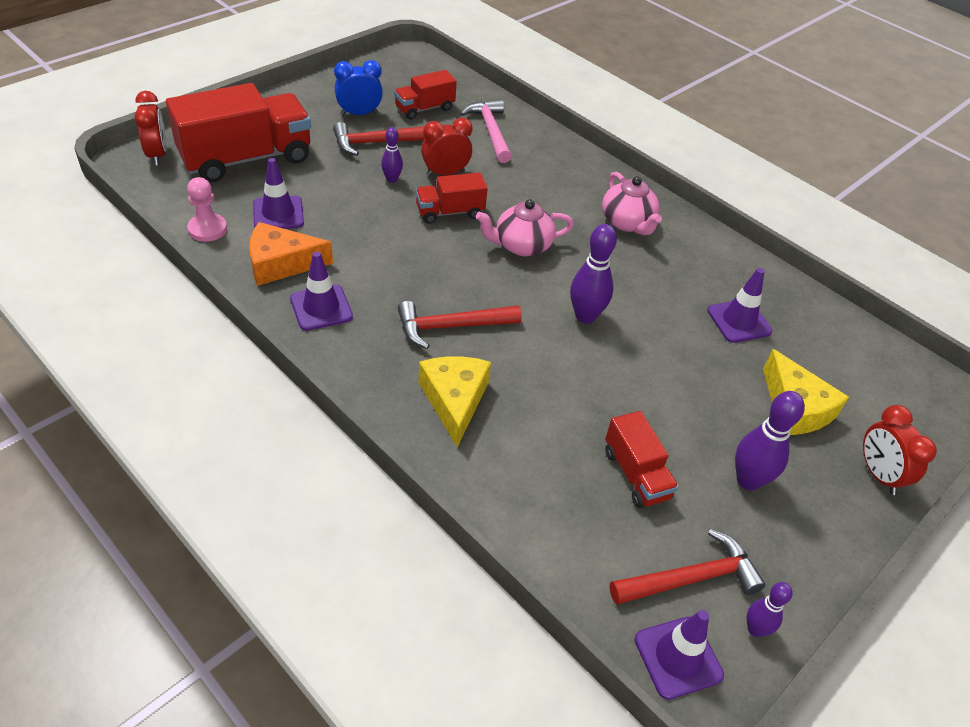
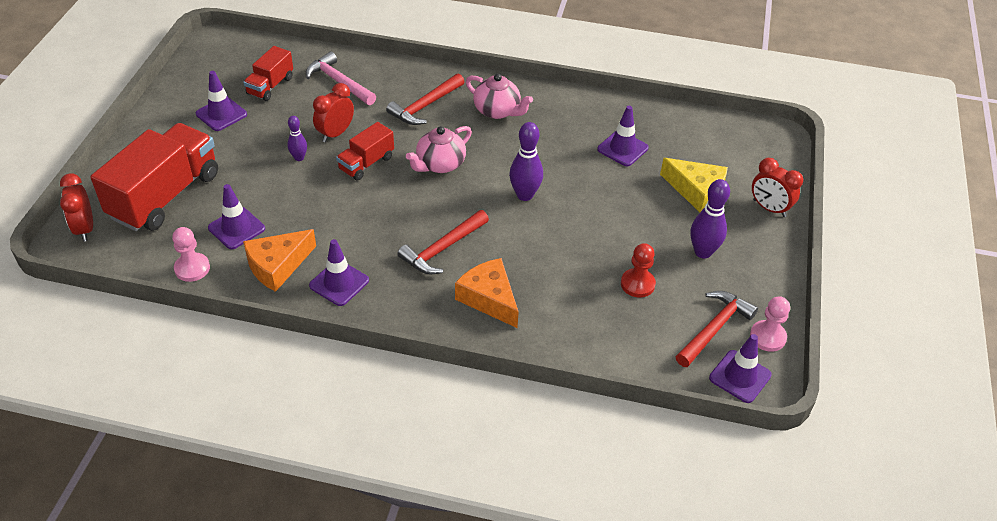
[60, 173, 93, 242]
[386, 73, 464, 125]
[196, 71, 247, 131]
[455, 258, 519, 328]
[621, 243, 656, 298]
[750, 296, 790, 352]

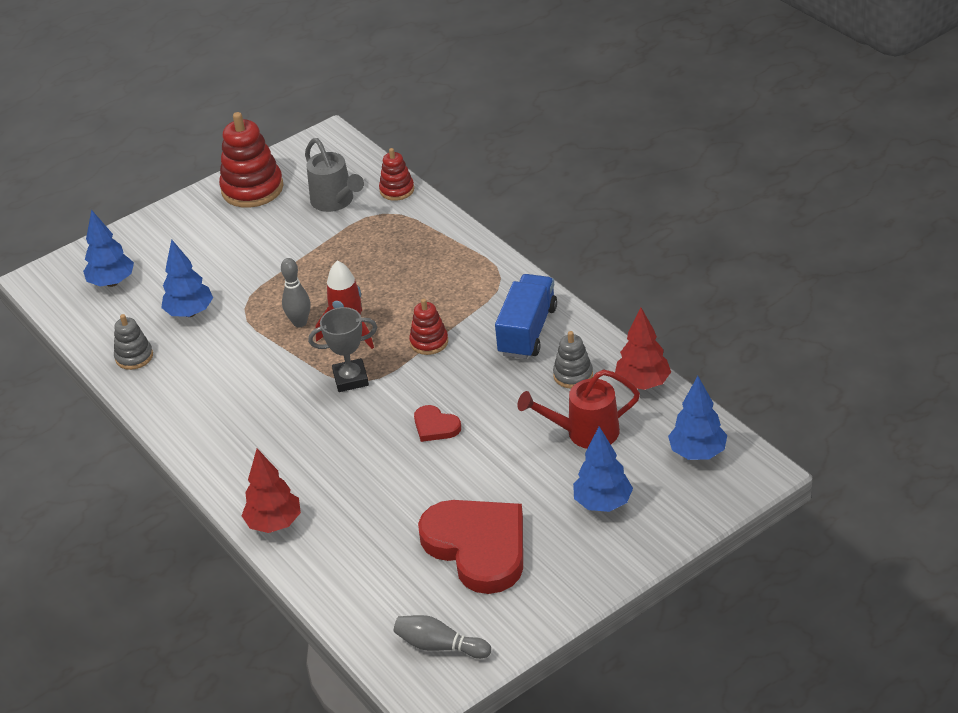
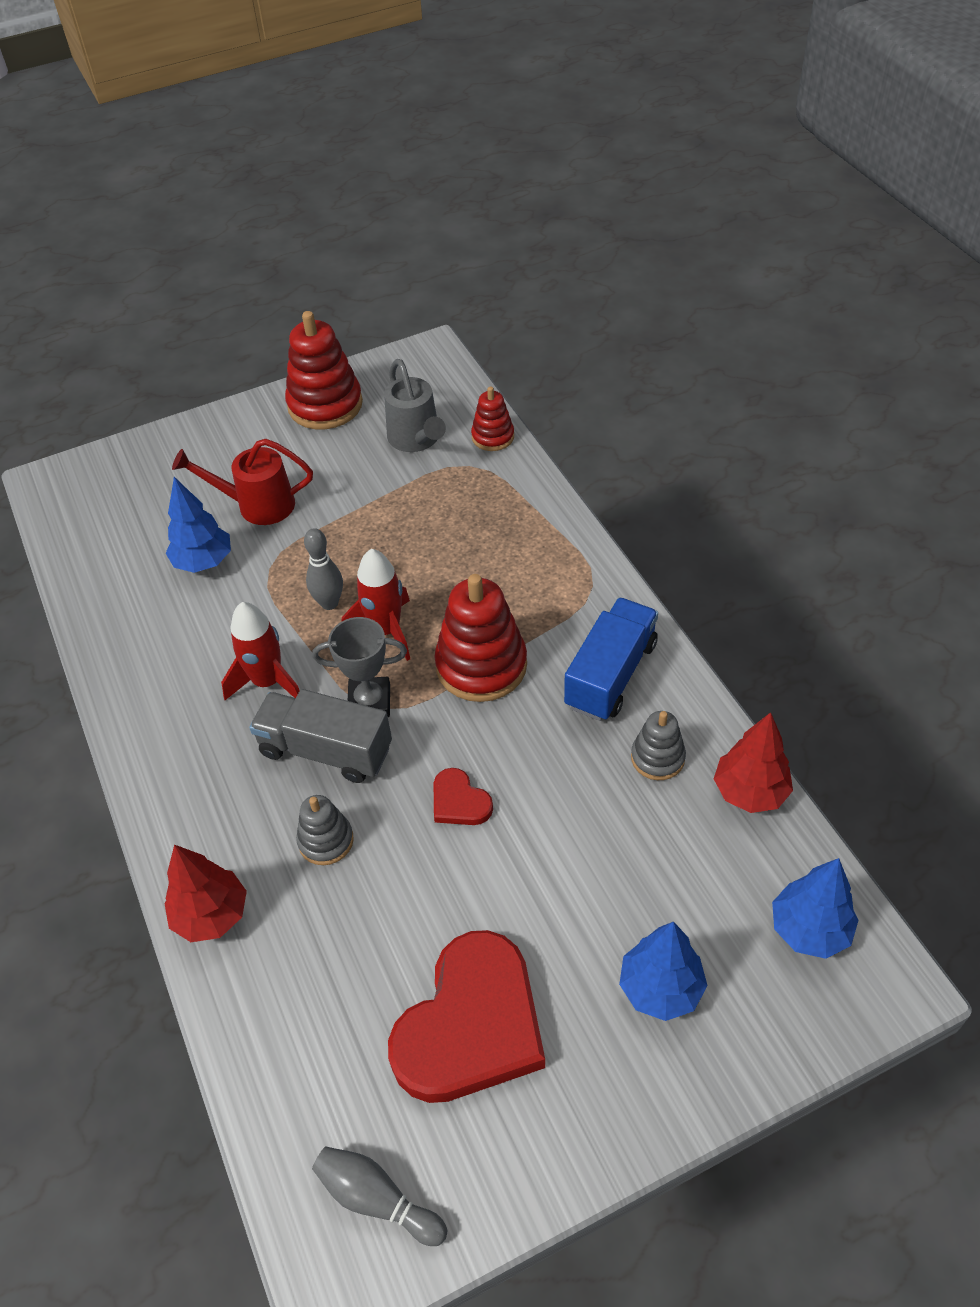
[83, 210, 134, 287] (first image)
[296, 795, 354, 865]
[435, 574, 527, 702]
[388, 930, 545, 1103]
[172, 439, 313, 525]
[221, 602, 300, 700]
[249, 689, 392, 783]

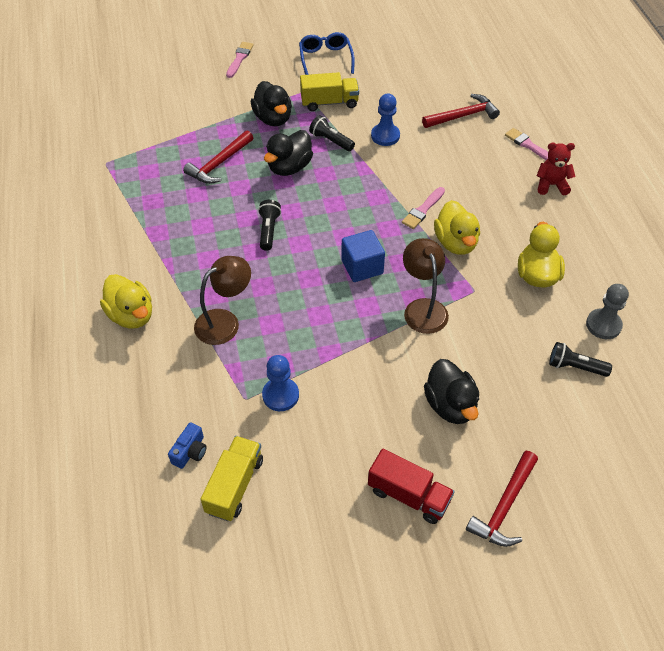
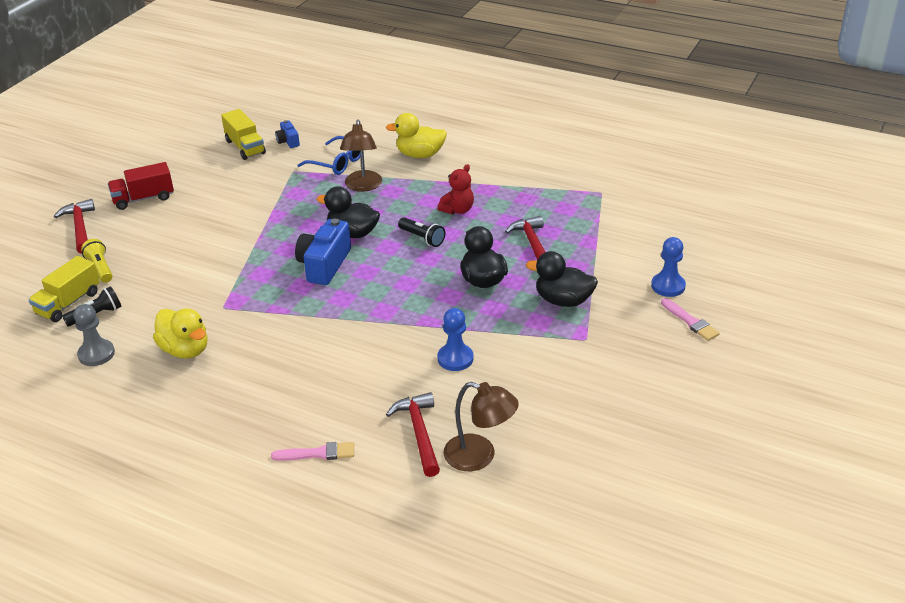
[651, 237, 686, 297]
[298, 136, 361, 175]
[28, 256, 100, 322]
[309, 115, 355, 152] (first image)
[295, 218, 351, 285]
[402, 187, 445, 229] (first image)
[443, 382, 519, 471]
[386, 392, 440, 477]
[317, 186, 380, 238]
[434, 200, 480, 255] (first image)
[437, 164, 474, 214]
[81, 239, 113, 283]

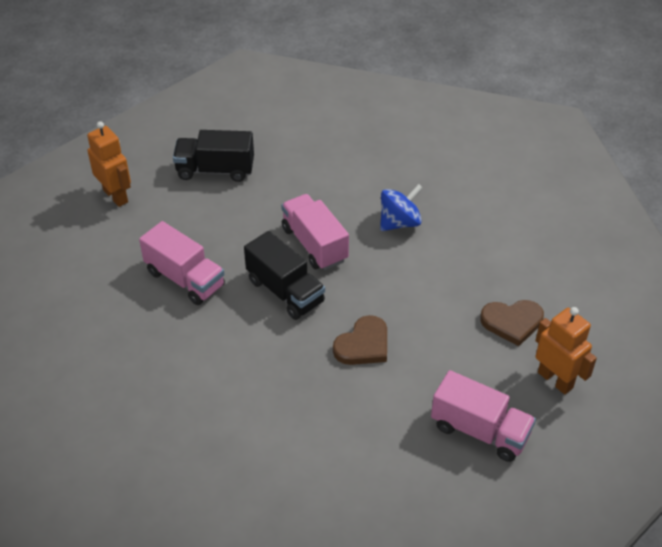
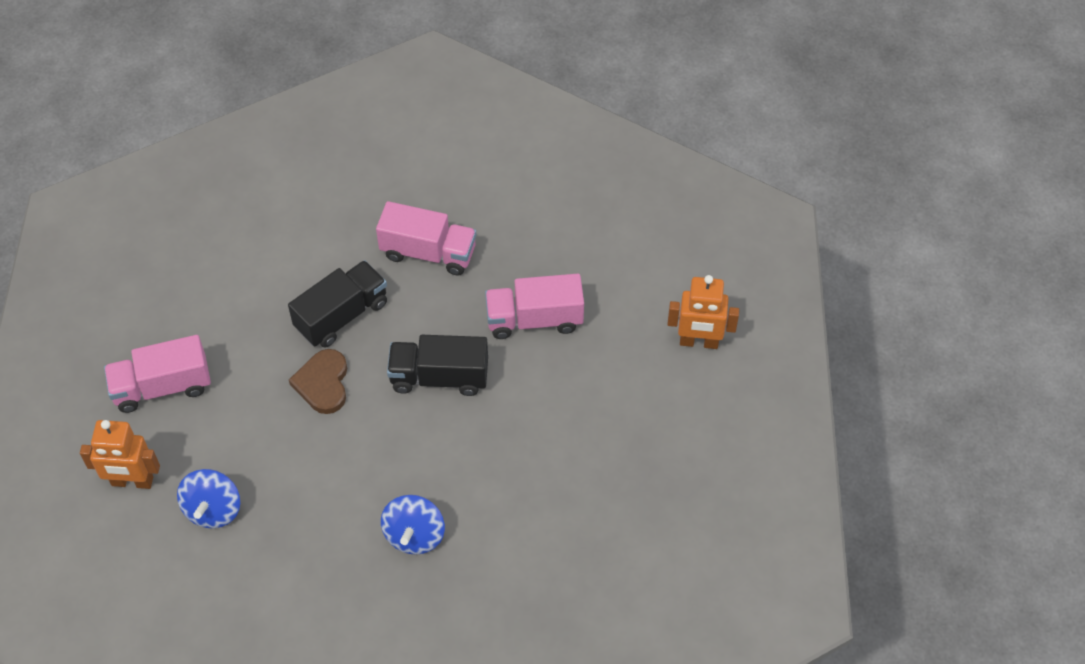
[288, 260, 387, 348]
[376, 201, 476, 276]
[177, 469, 240, 528]

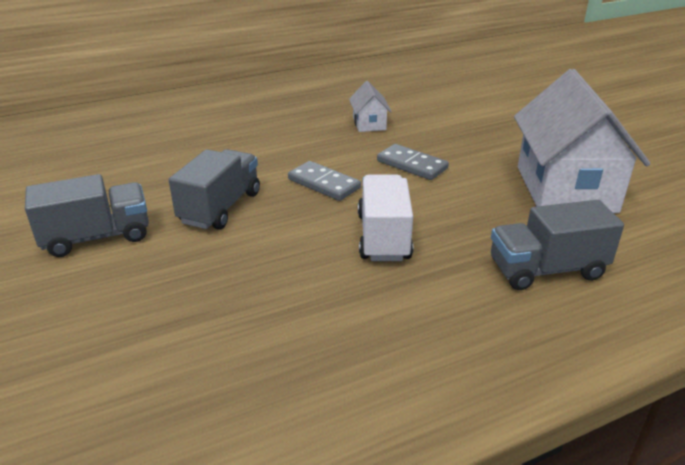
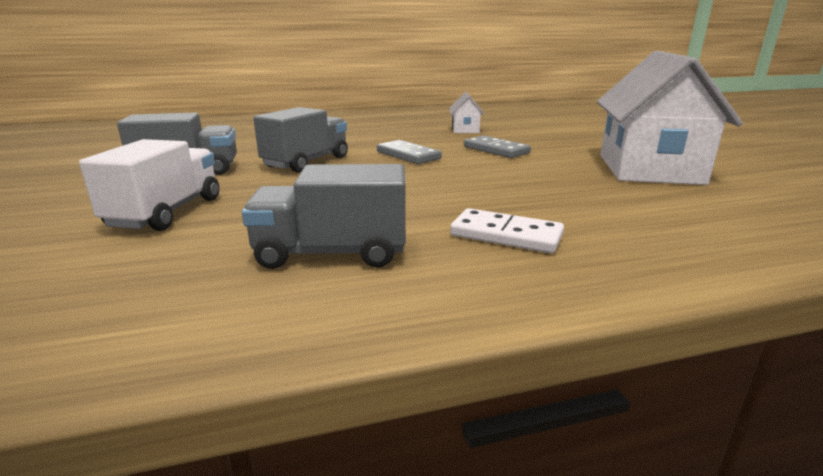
[79, 139, 219, 231]
[242, 164, 406, 269]
[450, 208, 564, 253]

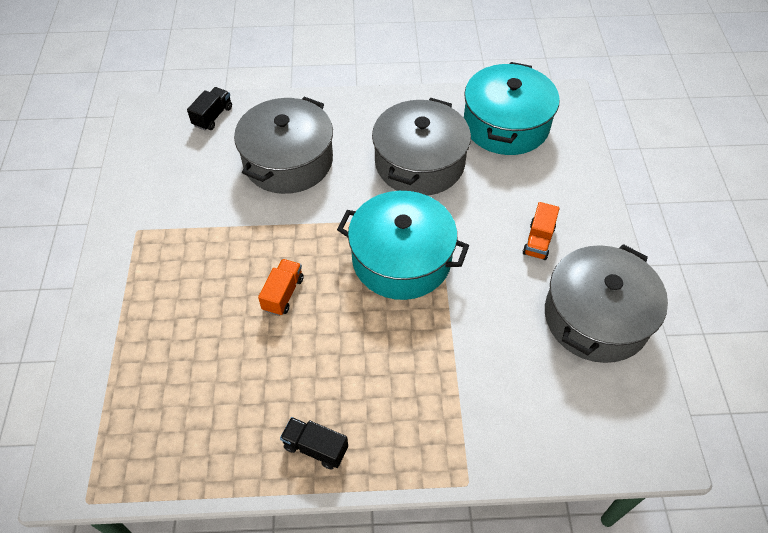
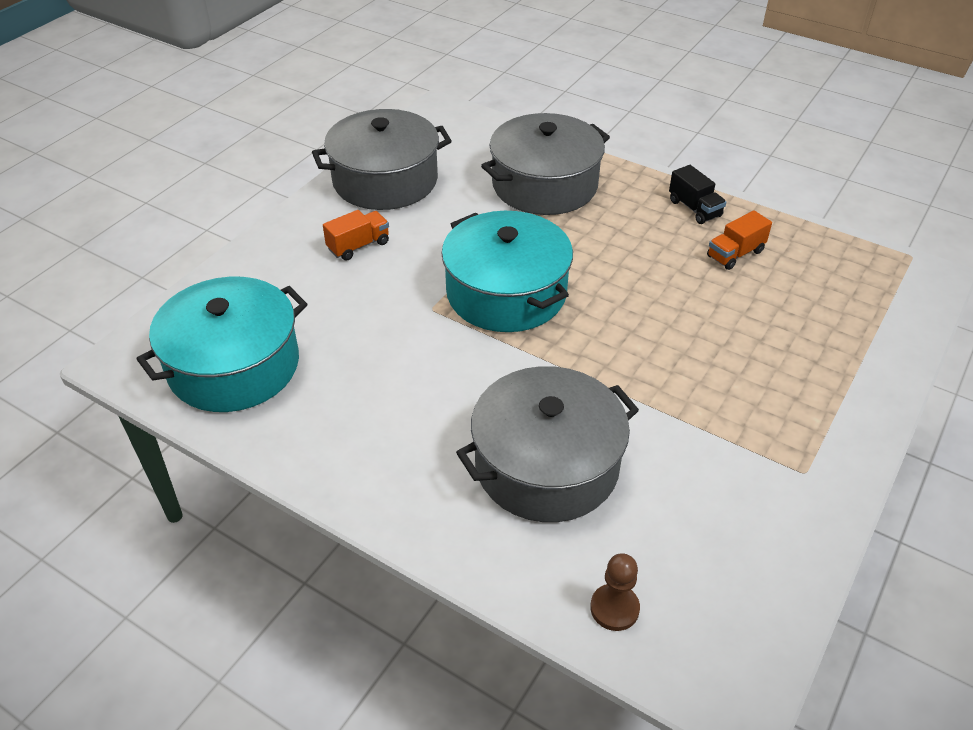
[590, 553, 640, 631]
[707, 210, 772, 270]
[481, 113, 610, 215]

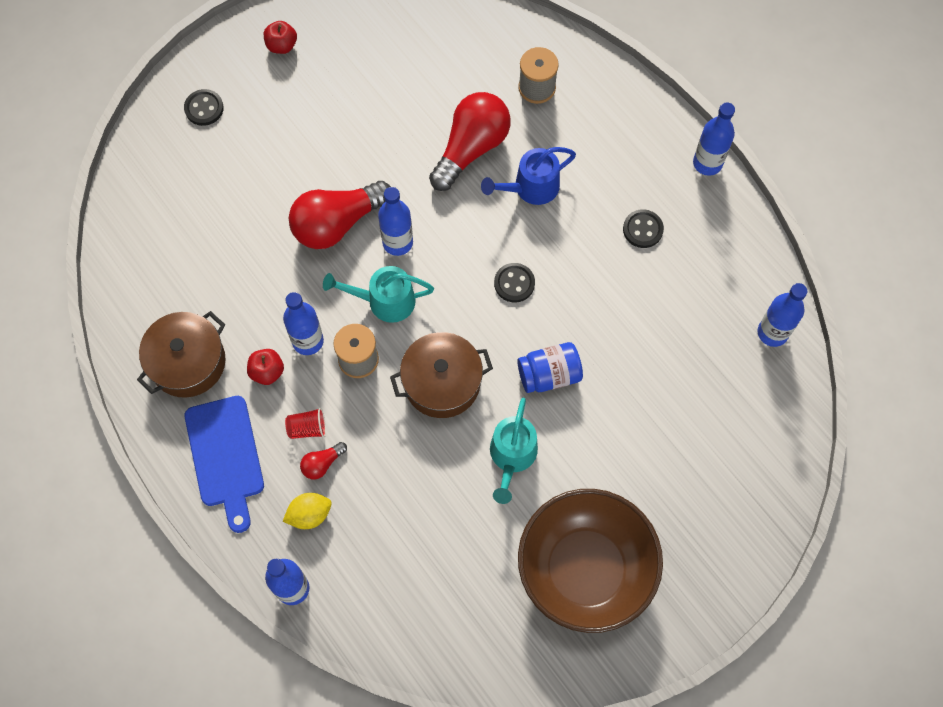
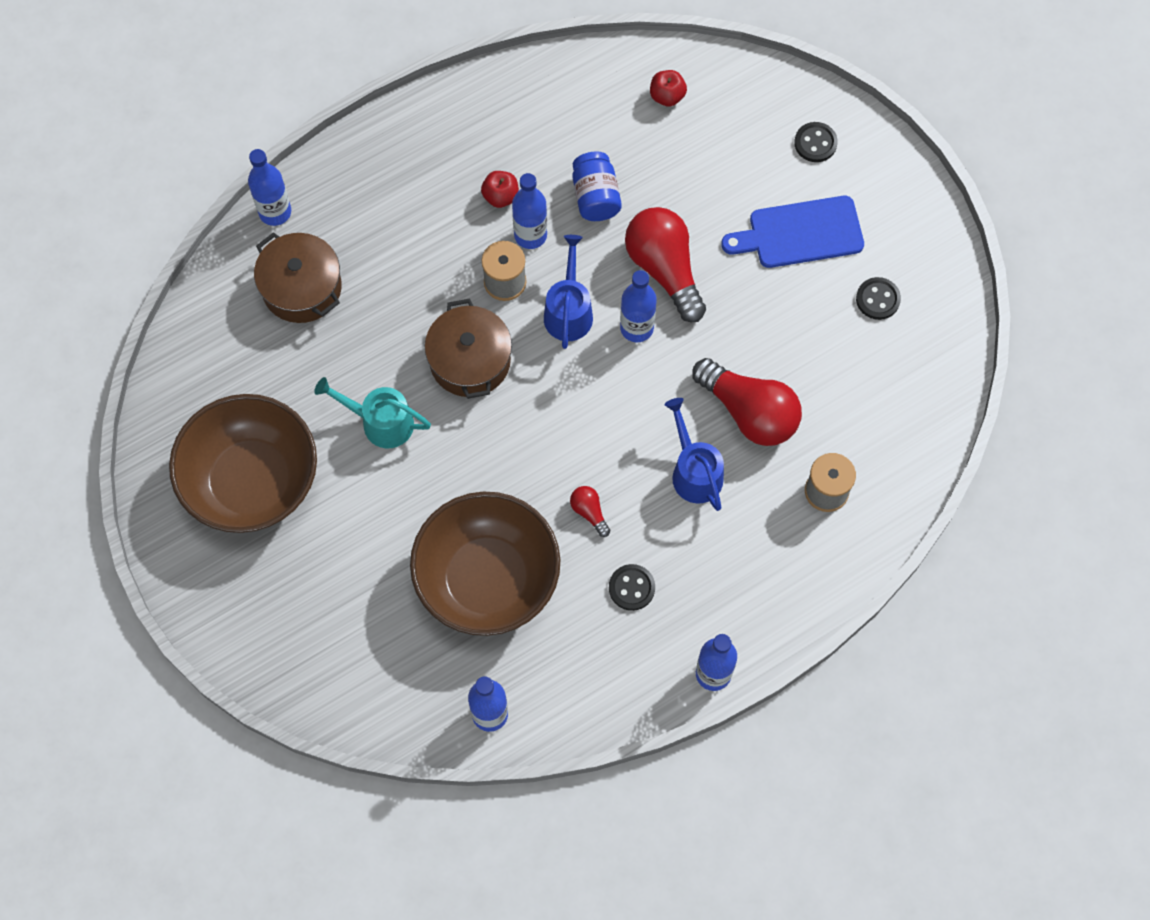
[254, 232, 342, 323]
[721, 196, 864, 268]
[650, 70, 687, 107]
[283, 493, 332, 529] (first image)
[285, 408, 326, 439] (first image)
[570, 486, 610, 537]
[544, 235, 593, 349]
[856, 277, 901, 320]
[573, 151, 622, 221]
[410, 492, 560, 636]

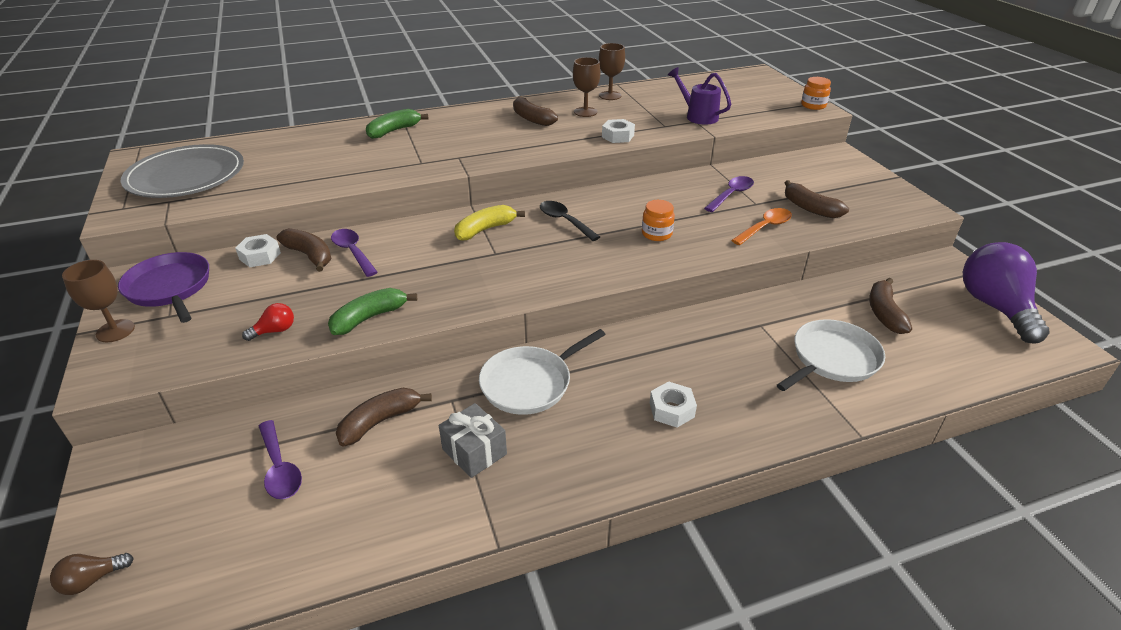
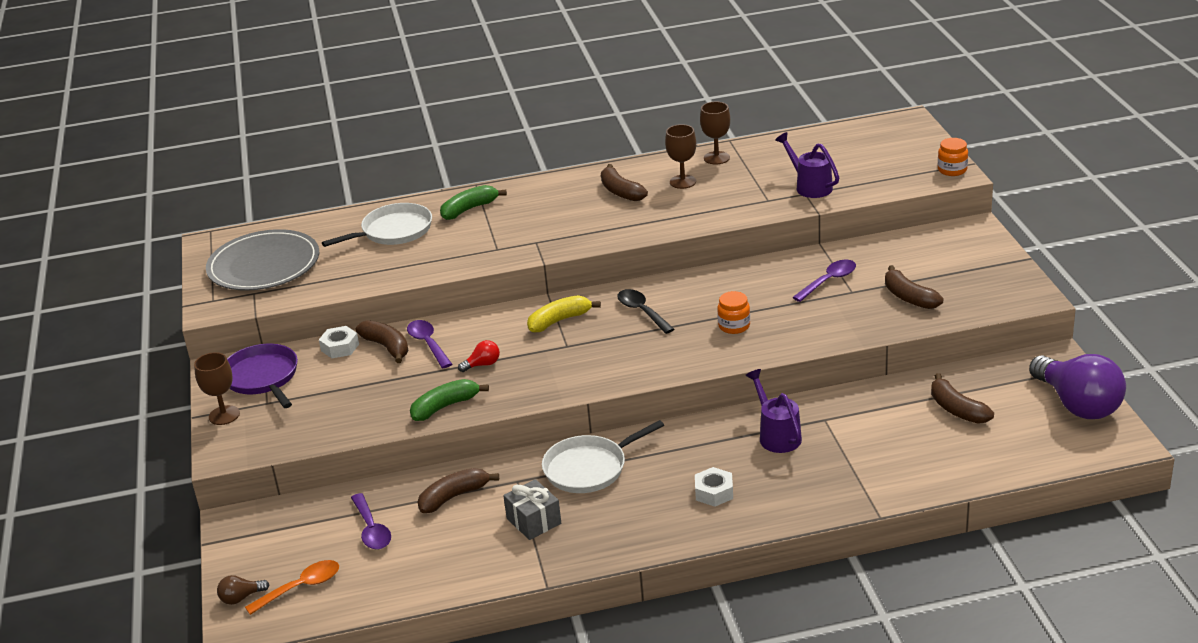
[458, 340, 500, 372]
[602, 119, 635, 143] (first image)
[245, 560, 339, 615]
[322, 203, 432, 247]
[931, 373, 994, 424]
[1029, 354, 1126, 419]
[745, 369, 802, 453]

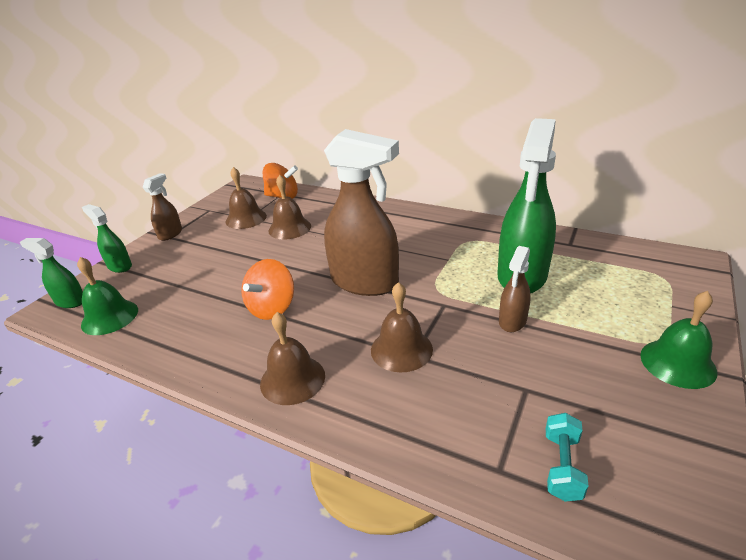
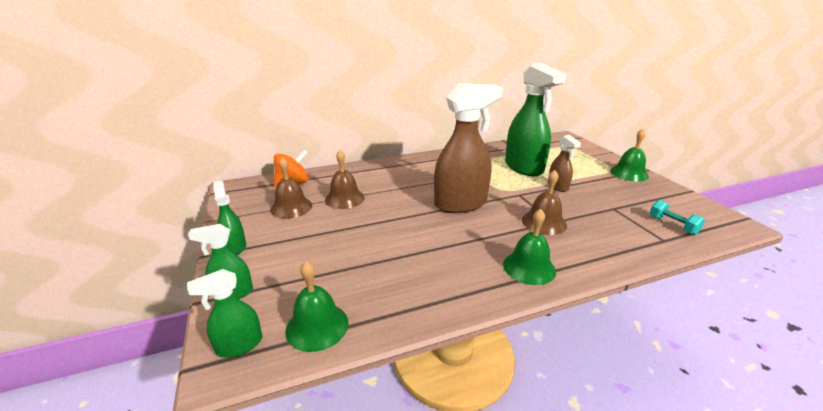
[213, 180, 246, 255]
[241, 259, 294, 320] (first image)
[503, 209, 556, 285]

